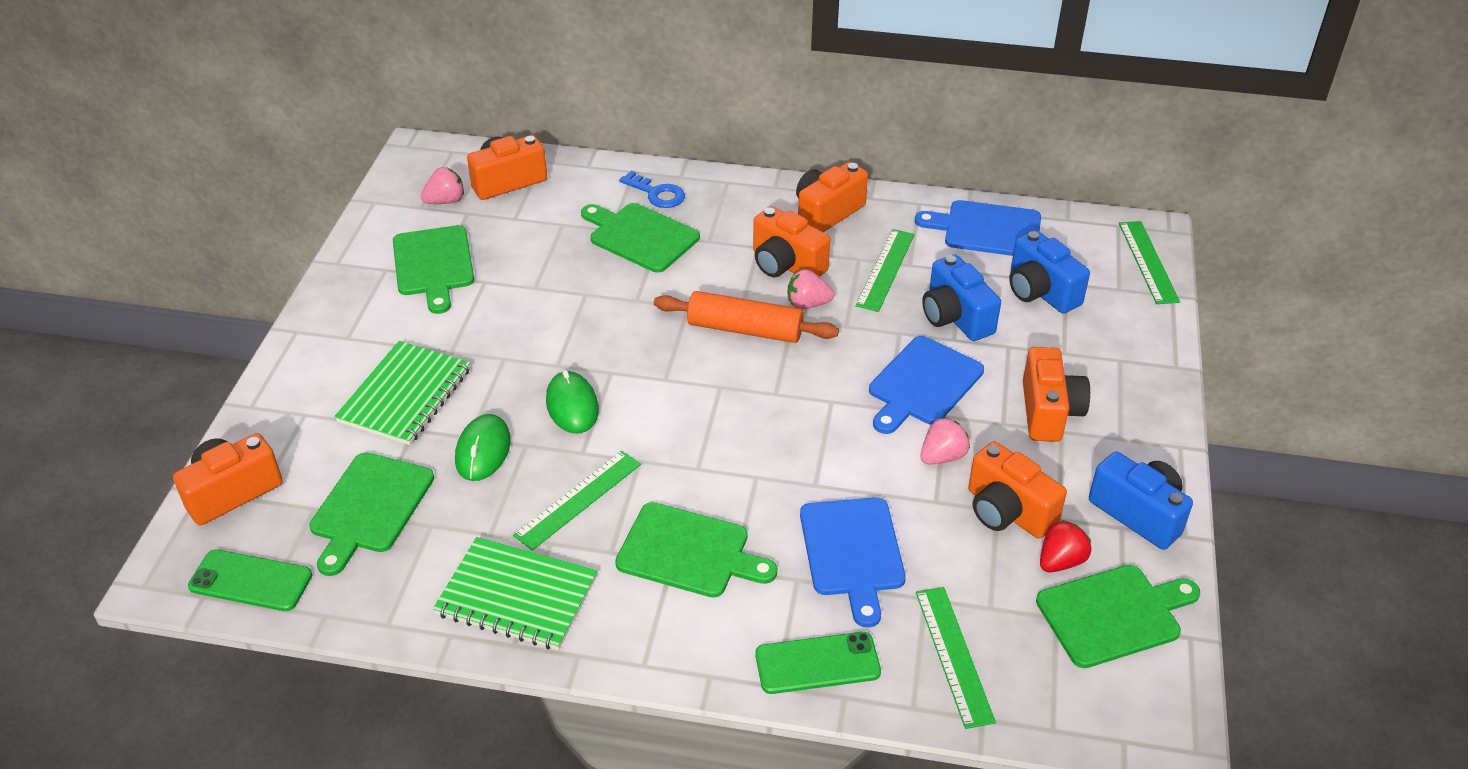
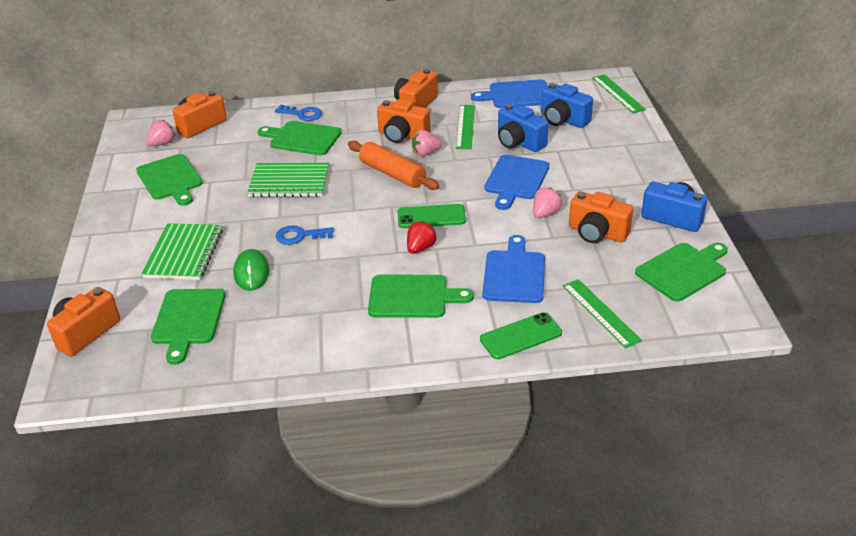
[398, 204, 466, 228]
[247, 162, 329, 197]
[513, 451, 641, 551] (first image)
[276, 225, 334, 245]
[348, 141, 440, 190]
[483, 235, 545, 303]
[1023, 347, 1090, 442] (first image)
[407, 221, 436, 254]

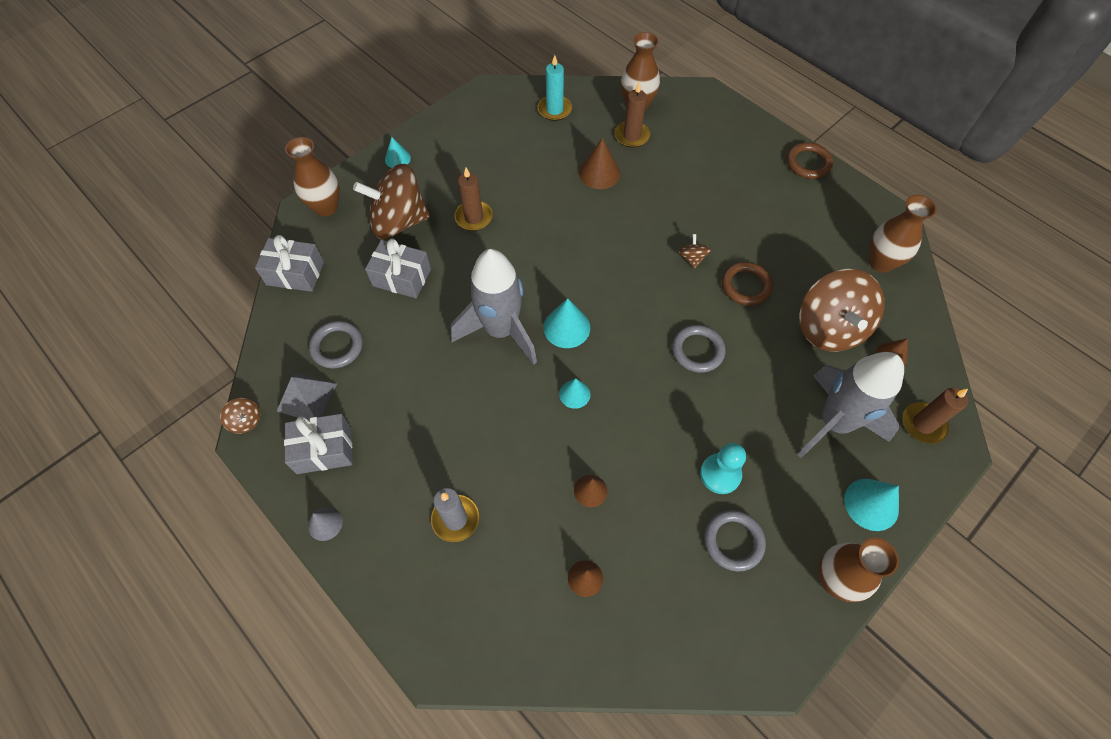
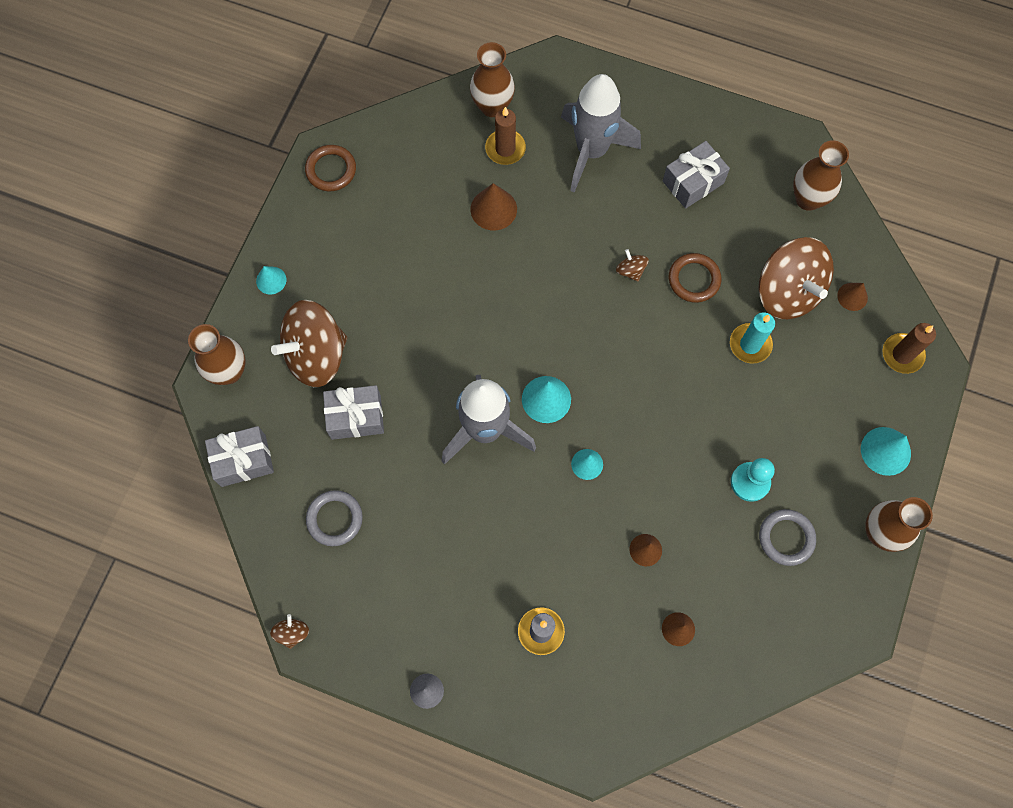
[270, 614, 309, 649]
[277, 373, 337, 419] (first image)
[663, 141, 730, 209]
[454, 168, 493, 231] (first image)
[730, 312, 775, 364]
[672, 325, 726, 373] (first image)
[305, 145, 356, 192]
[561, 74, 641, 192]

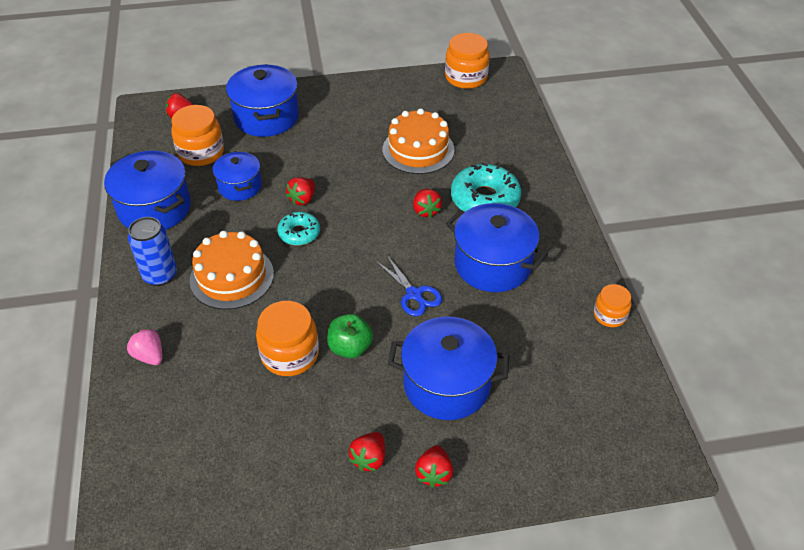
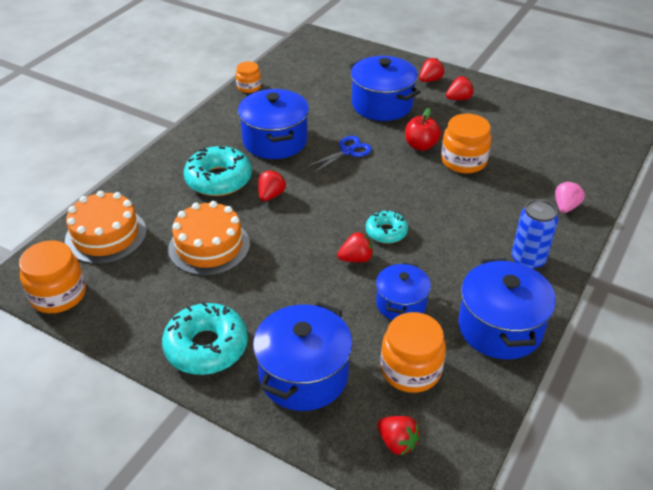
[555, 181, 585, 213]
[65, 191, 146, 264]
[405, 108, 441, 151]
[307, 136, 372, 173]
[162, 301, 248, 375]

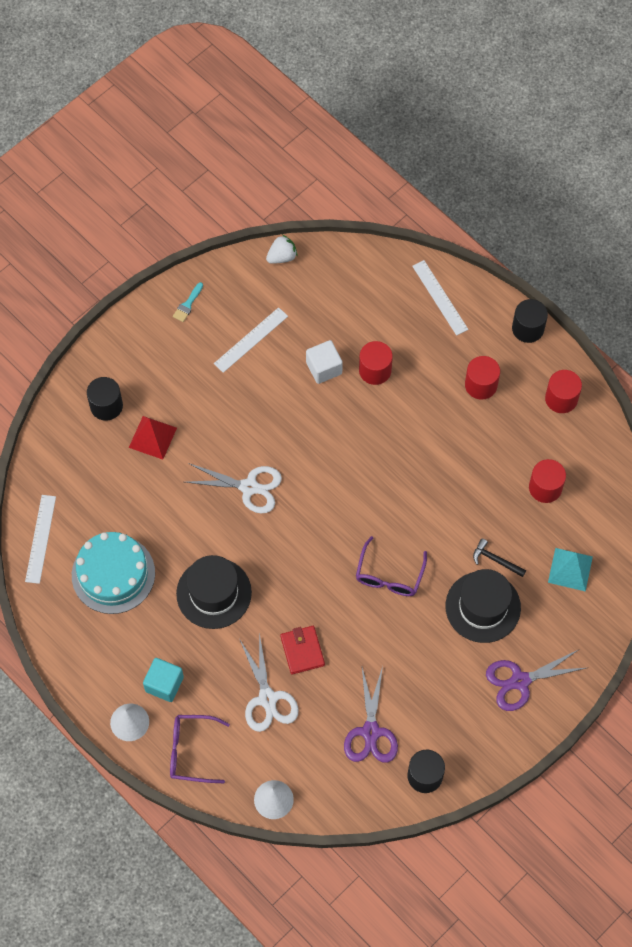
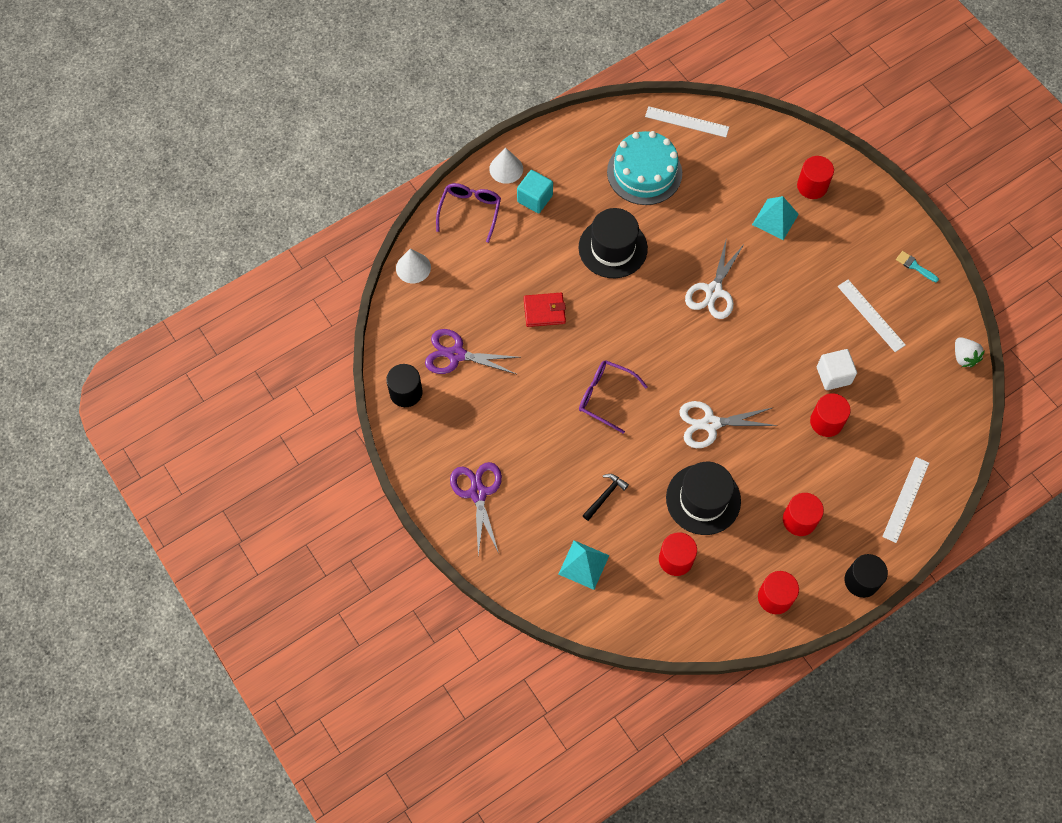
[797, 156, 834, 199]
[752, 196, 799, 240]
[679, 401, 777, 448]
[882, 457, 929, 543]
[666, 462, 741, 535]

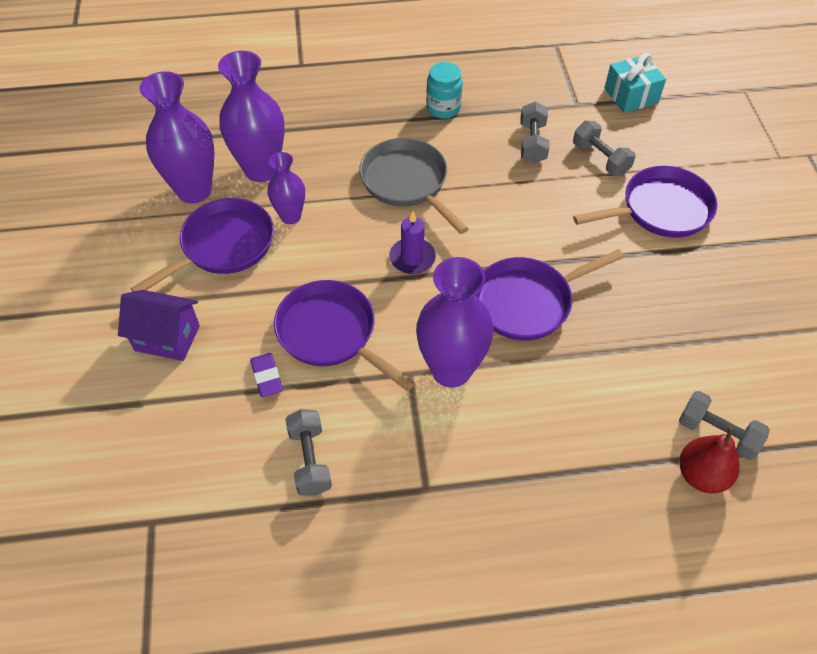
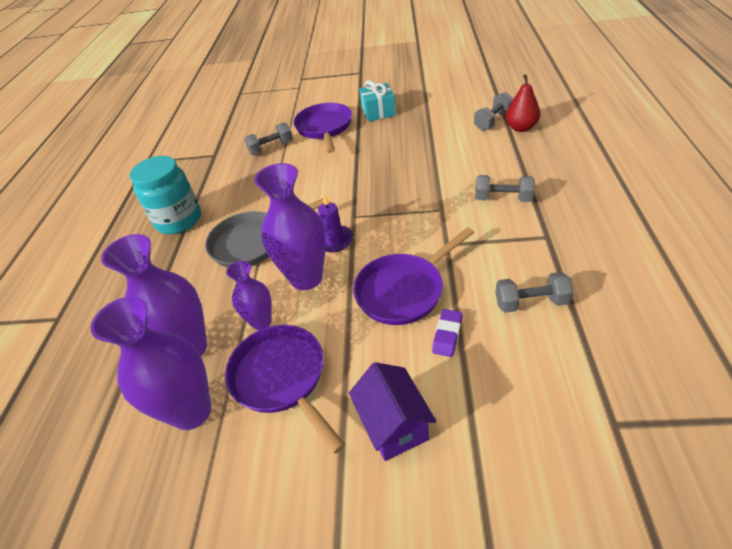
[349, 362, 437, 461]
[432, 309, 462, 357]
[254, 163, 326, 290]
[130, 156, 201, 234]
[475, 249, 624, 341] (first image)
[475, 175, 535, 202]
[359, 80, 396, 122]

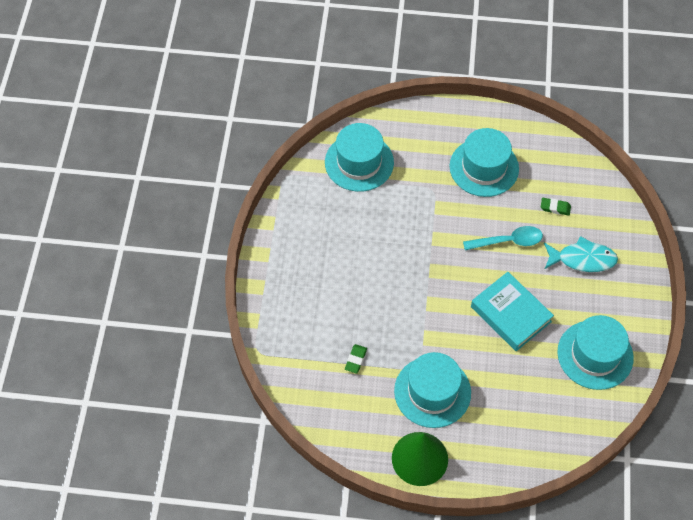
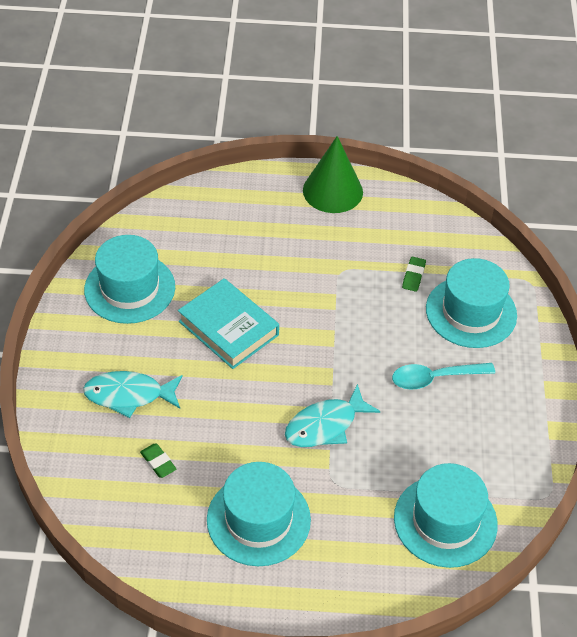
[426, 258, 517, 348]
[392, 363, 495, 390]
[140, 444, 176, 478]
[285, 384, 380, 447]

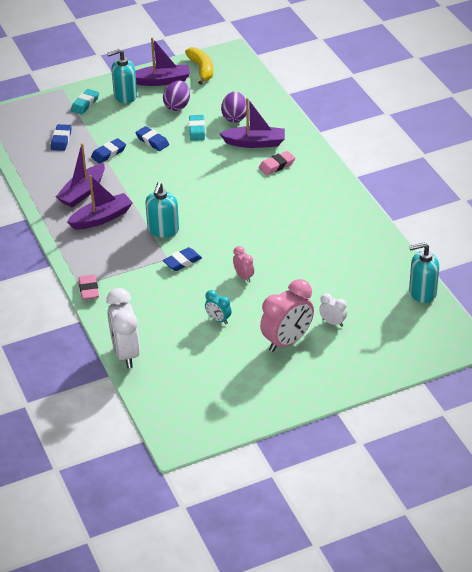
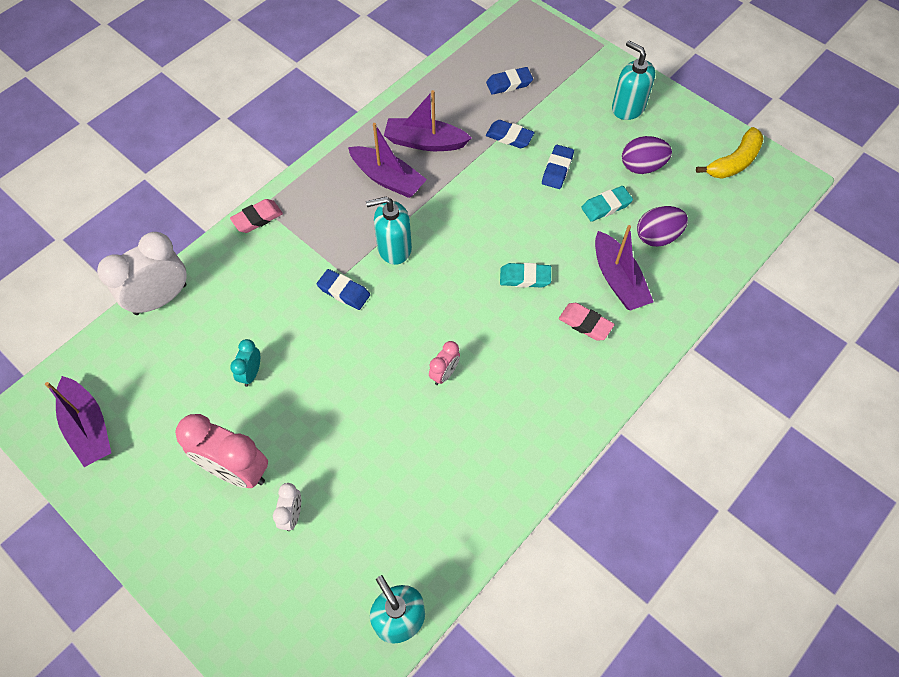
[500, 263, 551, 288]
[45, 376, 111, 467]
[429, 341, 460, 385]

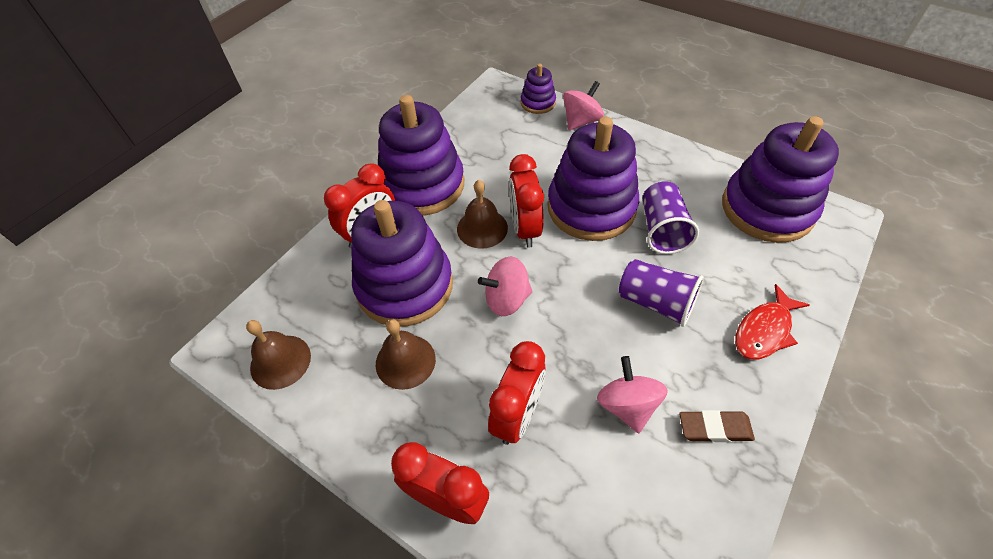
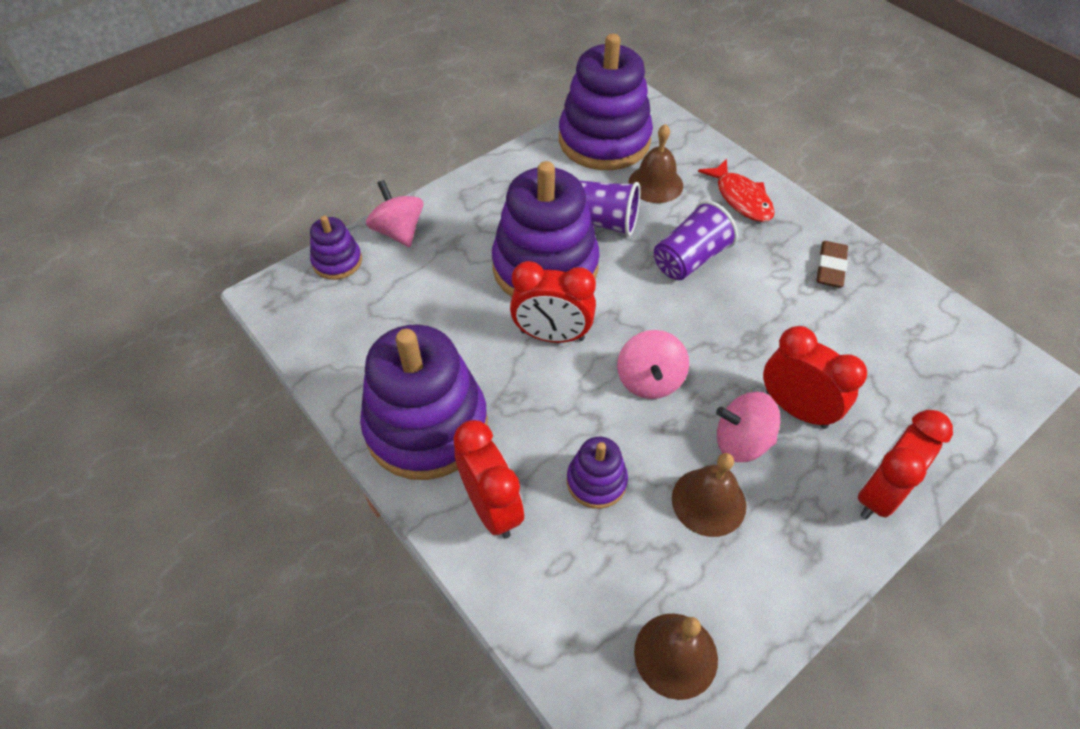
[567, 437, 628, 509]
[628, 124, 683, 203]
[716, 392, 780, 462]

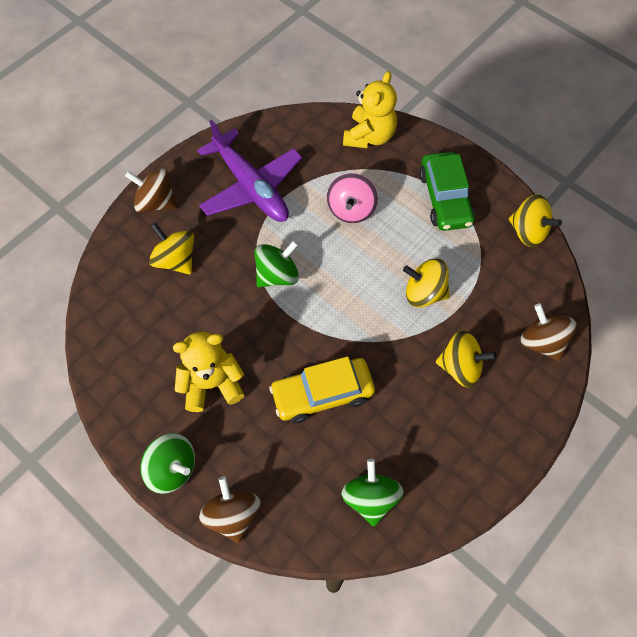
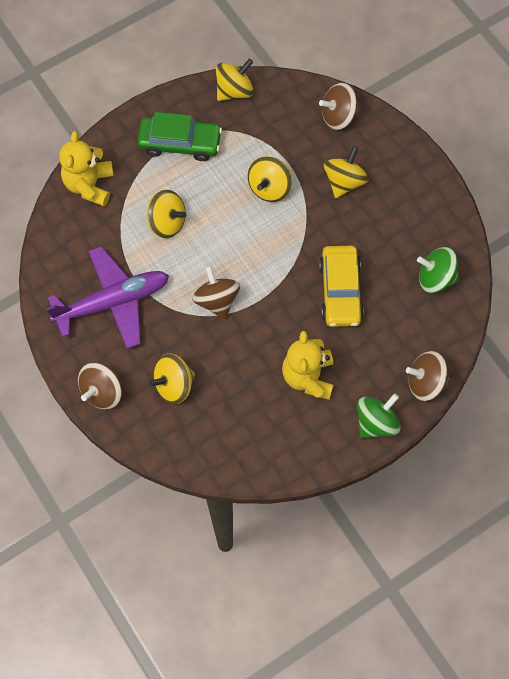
[192, 266, 240, 320]
[147, 189, 186, 238]
[59, 131, 114, 206]

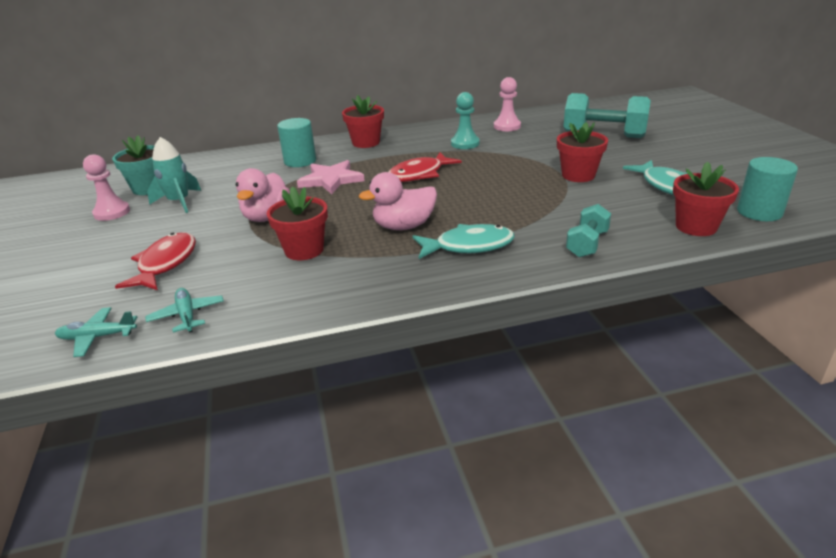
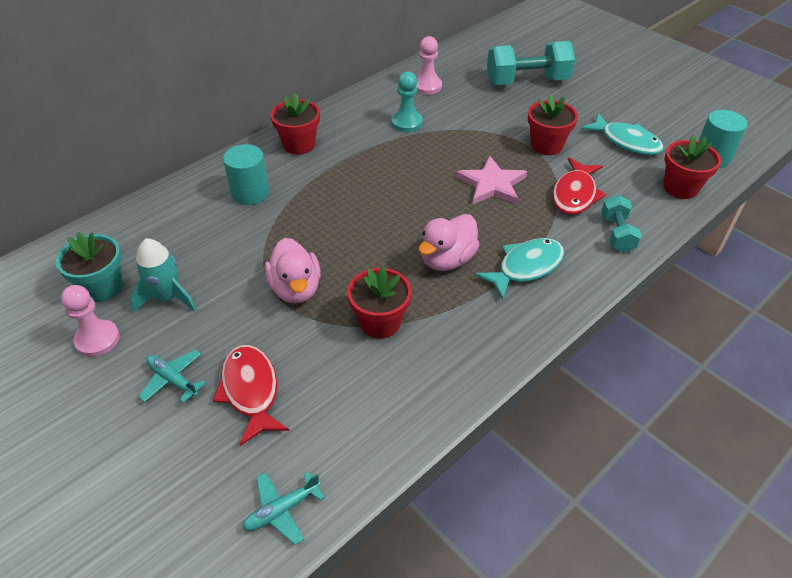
[138, 349, 206, 403]
[456, 156, 527, 205]
[552, 157, 606, 215]

